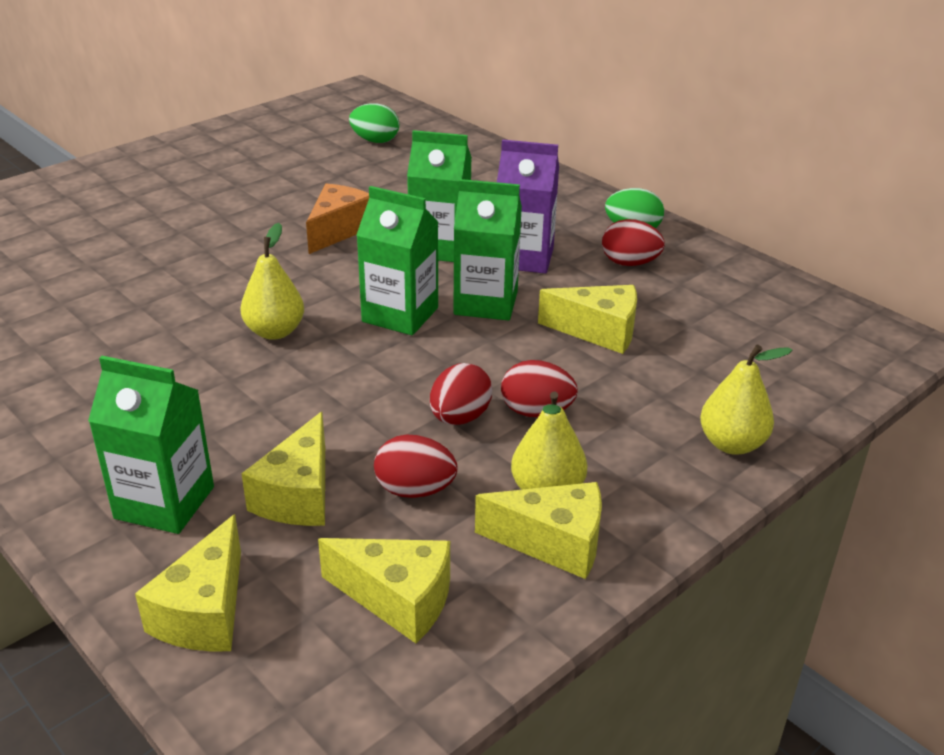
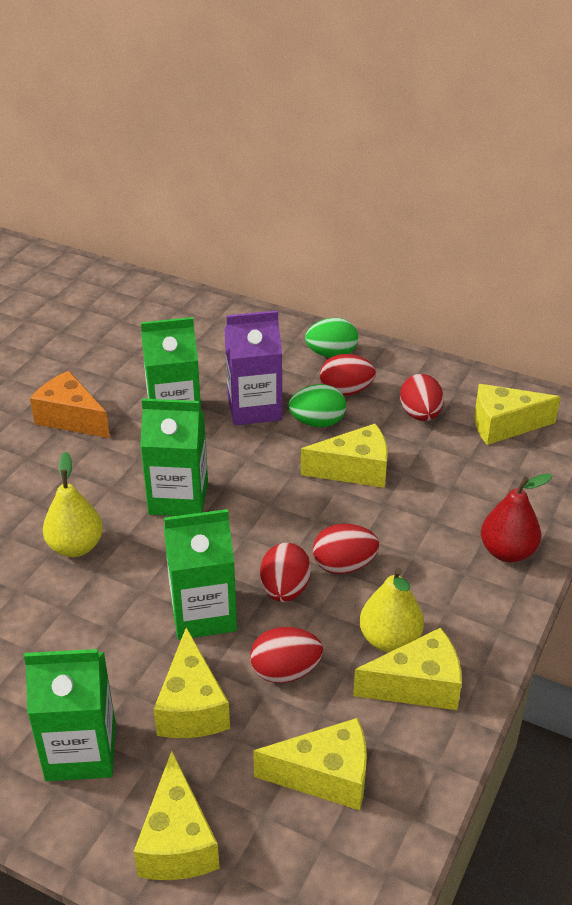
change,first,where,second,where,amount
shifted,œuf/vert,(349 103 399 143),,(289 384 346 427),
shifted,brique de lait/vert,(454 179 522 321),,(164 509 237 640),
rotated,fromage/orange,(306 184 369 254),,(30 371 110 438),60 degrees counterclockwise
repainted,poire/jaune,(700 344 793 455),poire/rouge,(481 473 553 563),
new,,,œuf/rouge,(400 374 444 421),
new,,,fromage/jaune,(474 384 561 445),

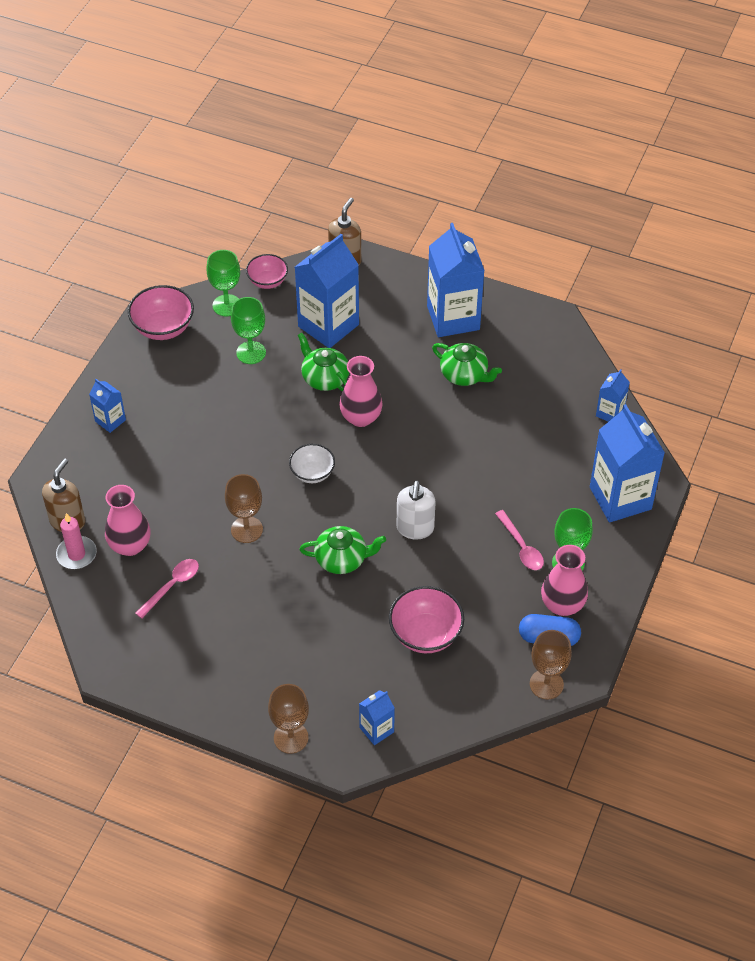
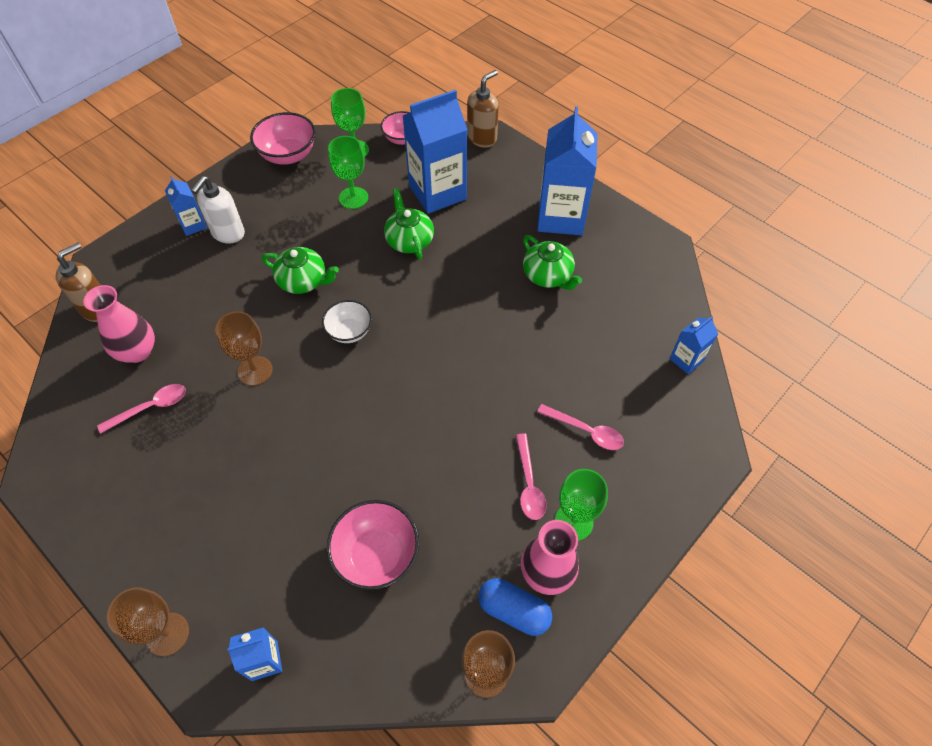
change,first,where,second,where,amount
gone,vase/rose,(339 356 382 427),,,
gone,brique de lait/bleu,(590 404 665 523),,,
shifted,distributeur de savon/blanc,(397 481 435 539),,(191 176 245 244),
gone,bougie/rose,(56 513 97 569),,,
shifted,théière/vert,(299 526 386 574),,(262 247 339 294),
new,,,cuillère/rose,(537 404 624 450),

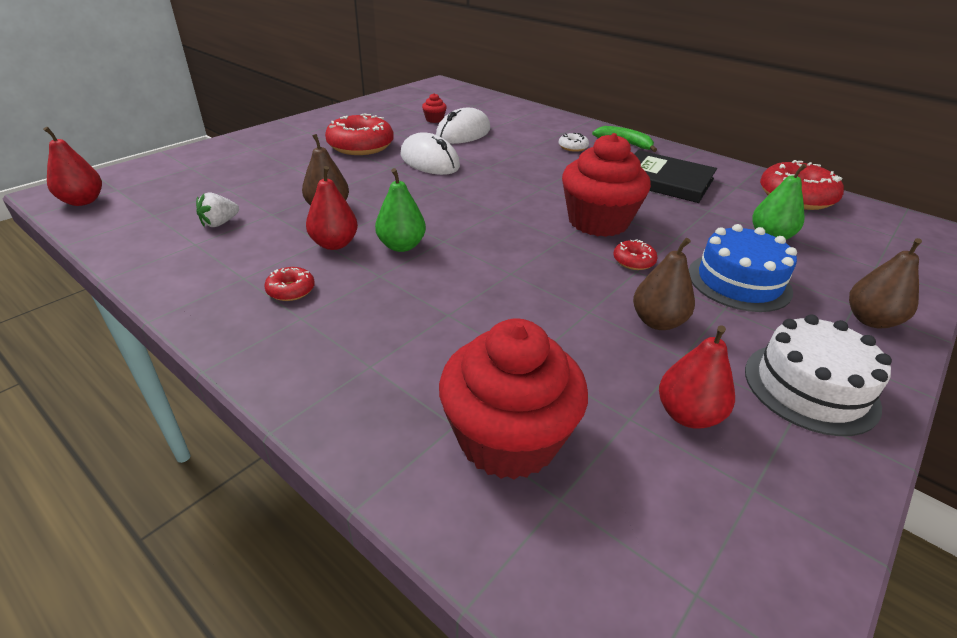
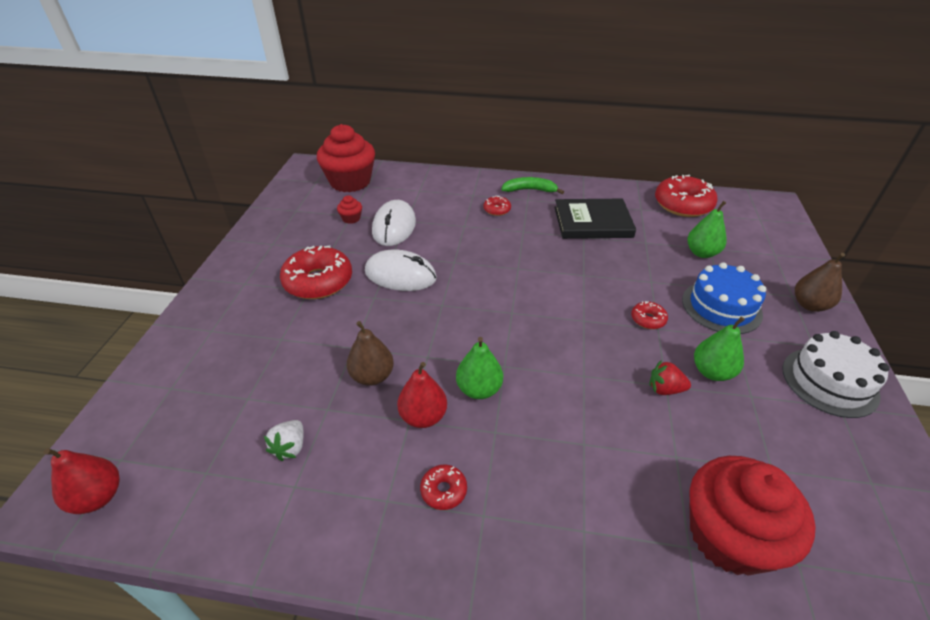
change,first,where,second,where,amount
repainted,beignet/blanc,(559 133 589 152),beignet/rouge,(483 196 511 216),
shifted,muffin/rouge,(562 133 651 237),,(317 124 375 192),
repainted,poire/marron,(633 238 695 330),poire/vert,(694 317 745 381),
gone,poire/rouge,(659 325 735 428),,,
new,,,fraise/rouge,(649 360 691 395),

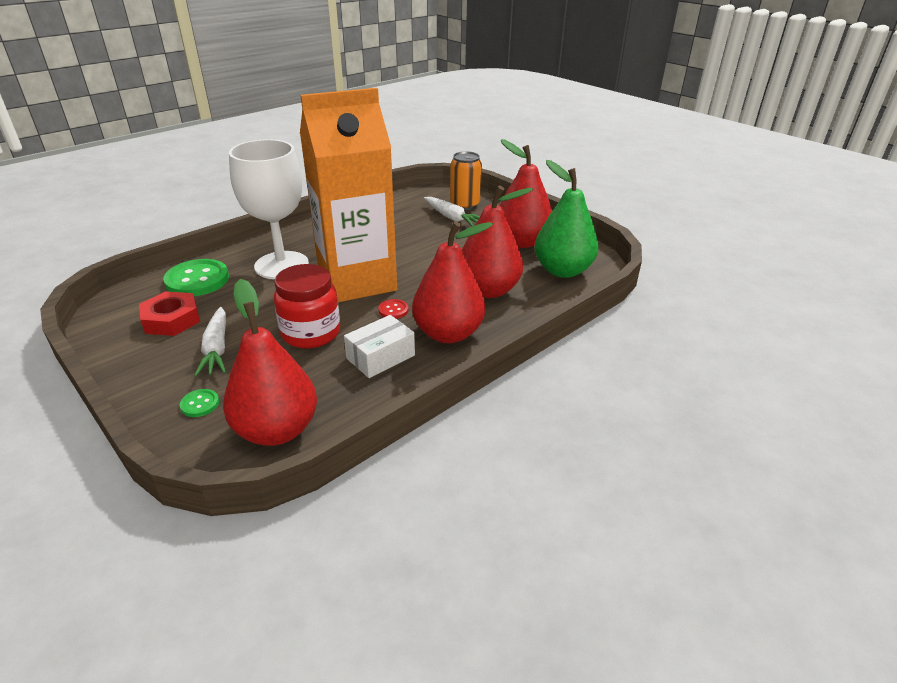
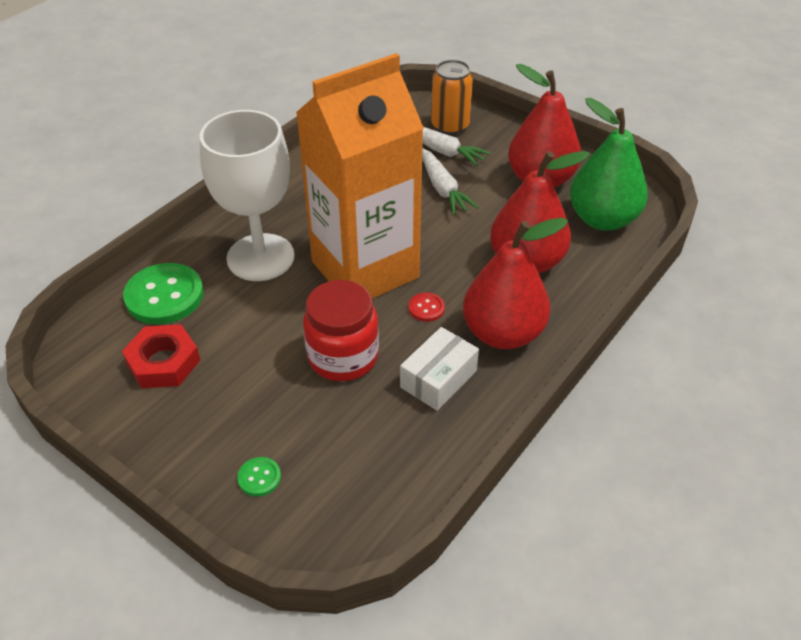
change,first,where,second,where,amount
gone,poire/rouge,(223 279 317 446),,,
shifted,carotte/blanc,(194 307 226 377),,(422 148 478 215),

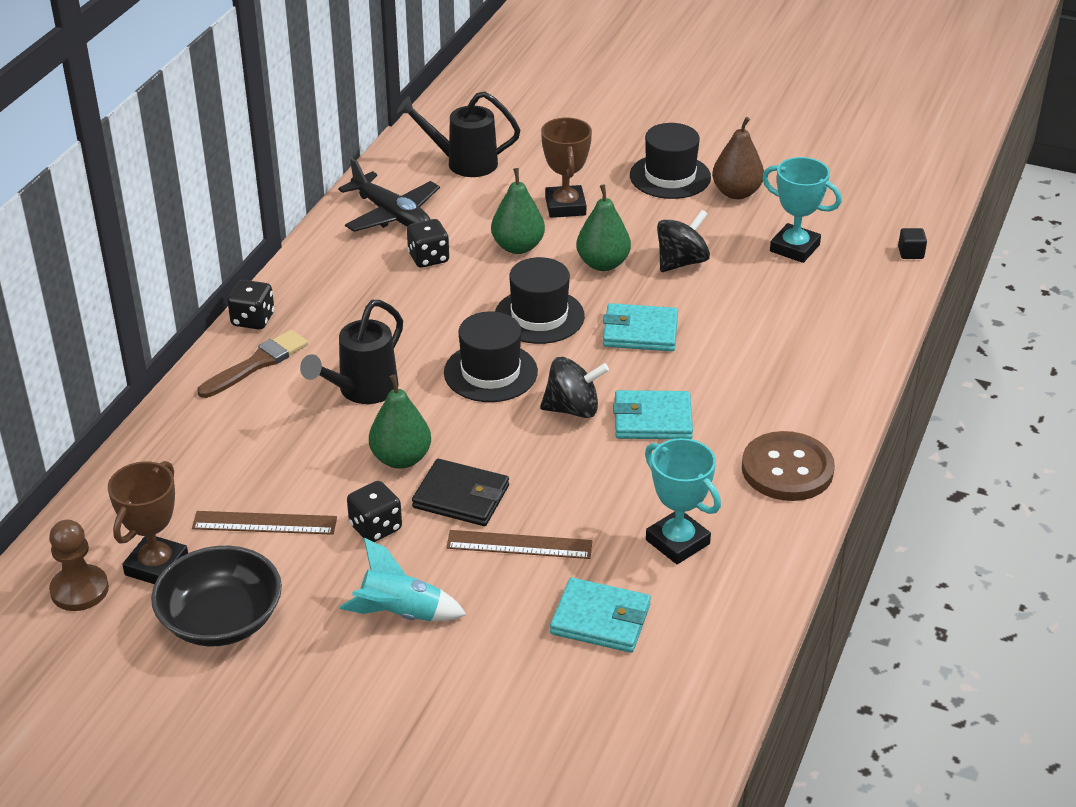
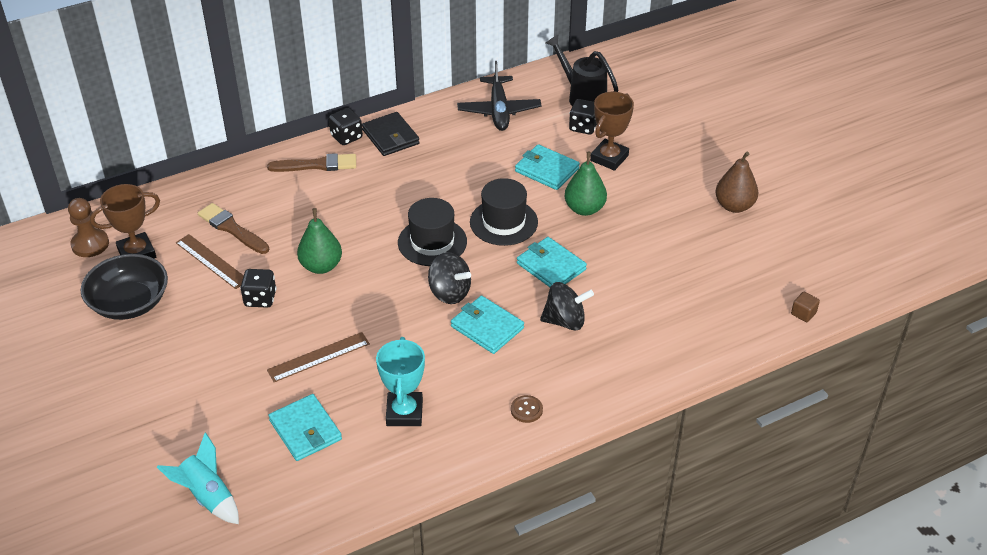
change,first,where,second,where,amount
gone,chapeau/noir,(630 123 711 199),,,
gone,trophée/turquoise,(762 157 842 263),,,
swapped,poire/vert,(491 168 545 254),portefeuille/turquoise,(515 144 580 190),
shifted,toupie/noir,(657 210 710 272),,(540 282 594 330),
shifted,dé/noir,(407 219 450 268),,(569 99 597 134),
repainted,cube/noir,(898 228 927 259),cube/marron,(791 292 820 322),
gone,arrosoir/noir,(300 300 403 404),,,
scaled,bouton/marron,(742 431 835 501),,(511 395 543 423),x0.45
shifted,portefeuille/noir,(412 459 509 526),,(362 112 420 156),
rotated,règle/marron,(446 530 592 559),,(267 332 370 382),75 degrees counterclockwise
shifted,fusée/turquoise,(340 538 466 621),,(157 432 239 524),
new,,,pinceau/marron,(198 203 269 254),

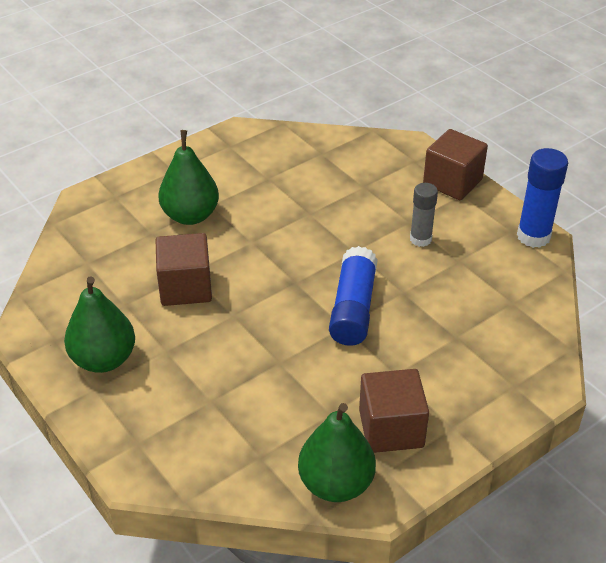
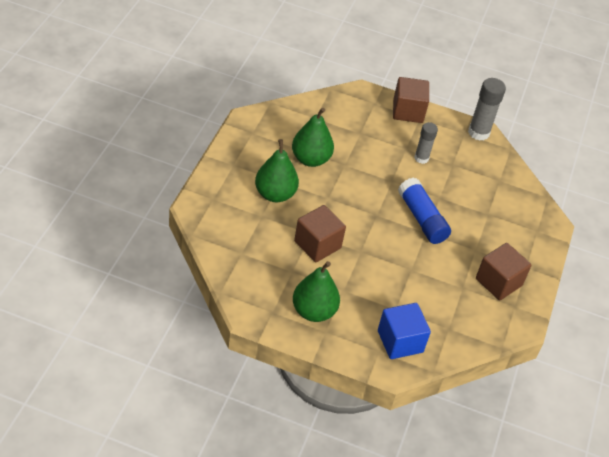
change,first,where,second,where,amount
repainted,bâton de colle/bleu,(517 148 568 248),bâton de colle/gris,(468 78 506 141),
shifted,poire/vert,(298 403 376 502),,(292 108 334 167),
new,,,cube/bleu,(378 303 431 359),

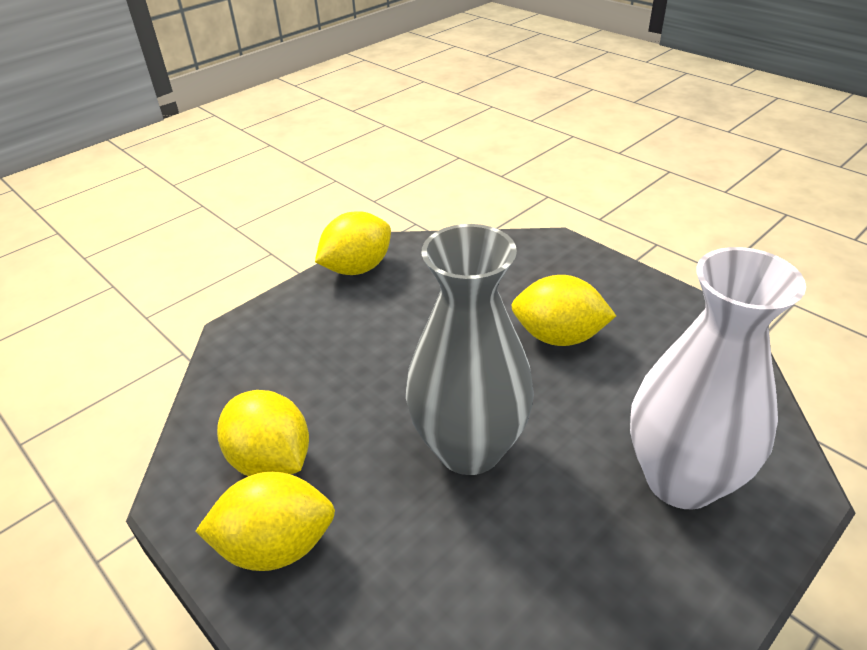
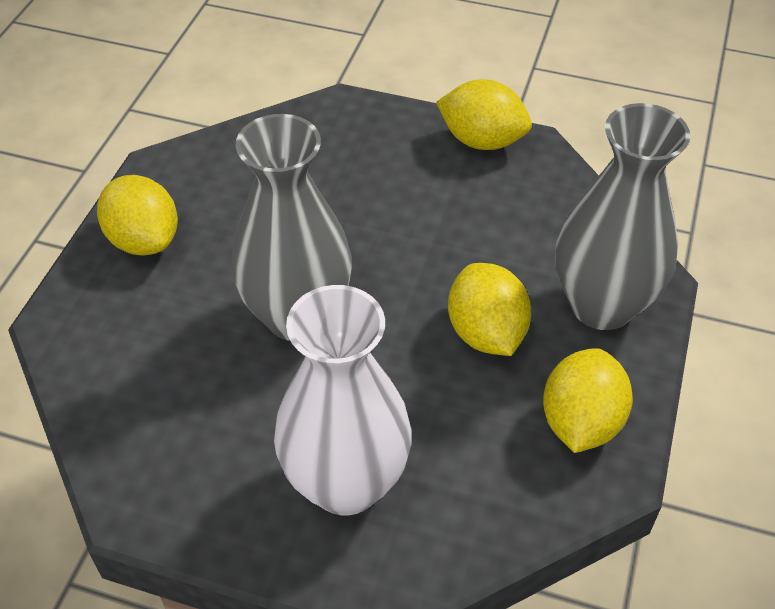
change,first,where,second,where,amount
shifted,citron/jaune,(217 390 309 476),,(543 348 633 453),
new,,,vase/gris,(556 103 690 330),

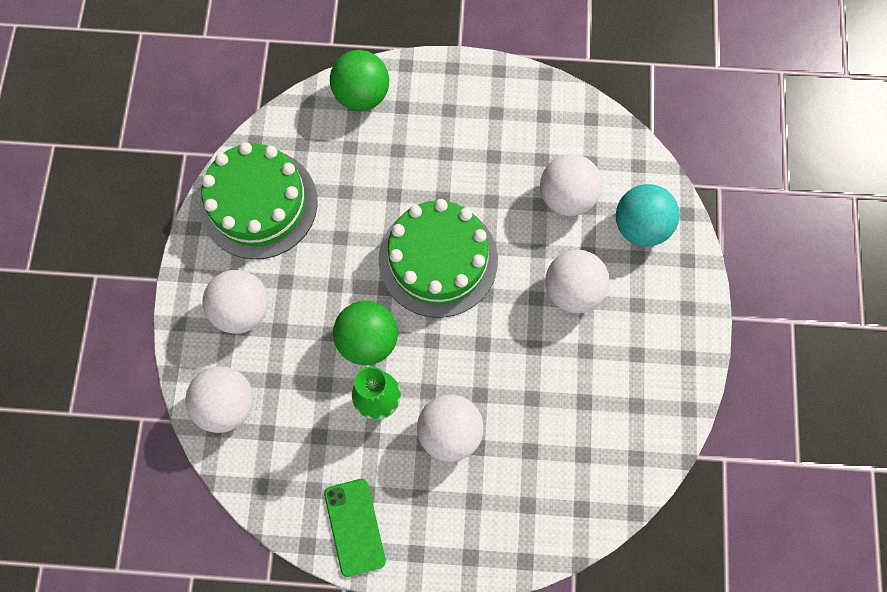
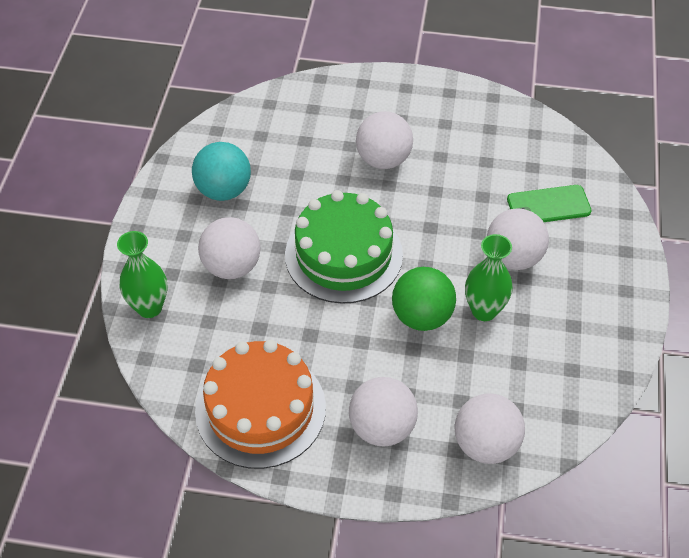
change,first,where,second,where,amount
swapped,balle/vert,(330 50 389 111),vase/vert,(117 231 167 318),
repainted,gâteau/vert,(200 142 318 259),gâteau/orange,(195 340 326 469),
shifted,balle/blanc,(540 154 602 216),,(198 217 260 279),
shifted,balle/turquoise,(616 184 679 247),,(192 142 251 201),
shifted,téléphone/vert,(324 479 386 577),,(507 185 592 222),

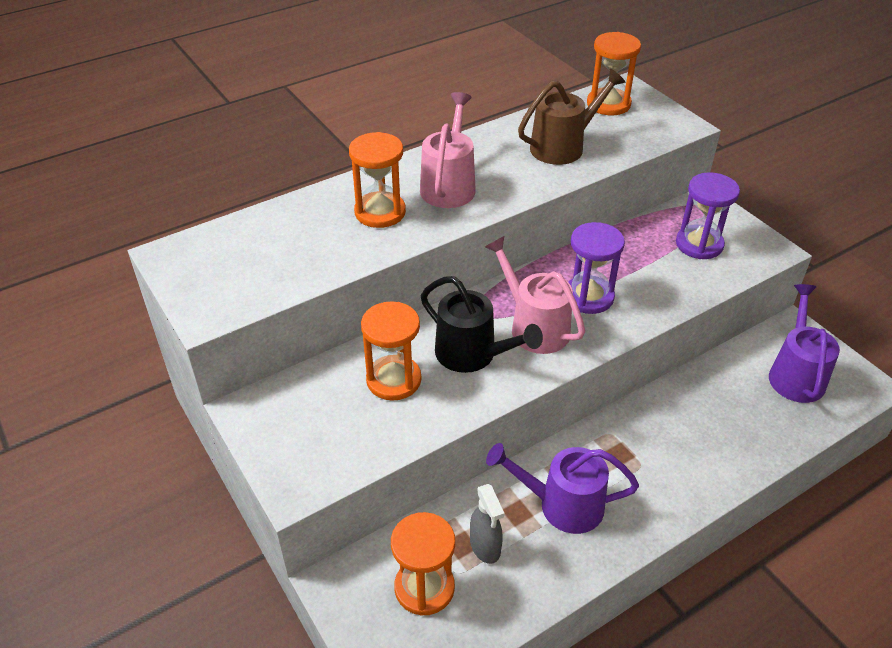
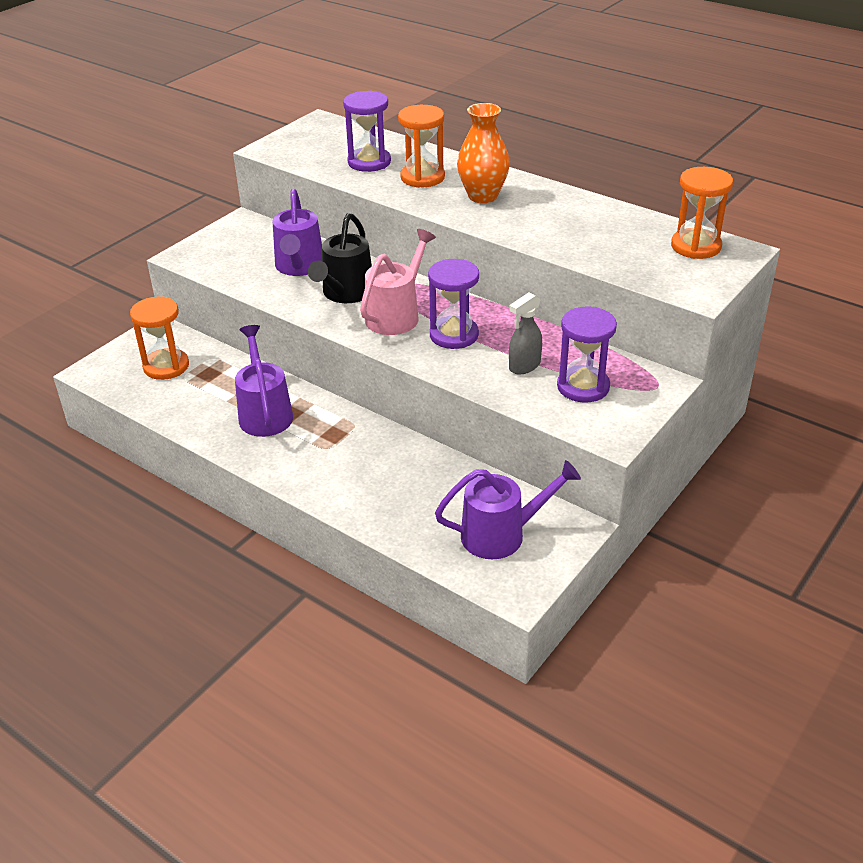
change,first,where,second,where,amount
gone,arrosoir/marron,(518 69 625 165),,,
swapped,arrosoir/rose,(420 92 476 208),vase/orange,(457 103 510 203),
swapped,sablier/orange,(361 301 421 401),arrosoir/violet,(272 189 322 276),
shifted,vaporisateur/gris,(470 484 505 564),,(509 292 542 374),
new,,,sablier/violet,(343 91 391 172),

